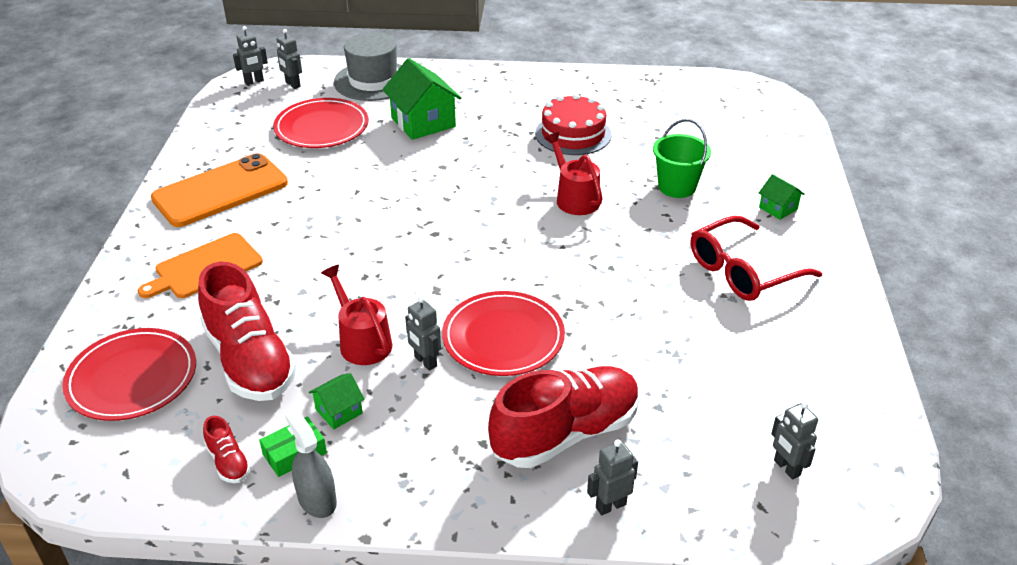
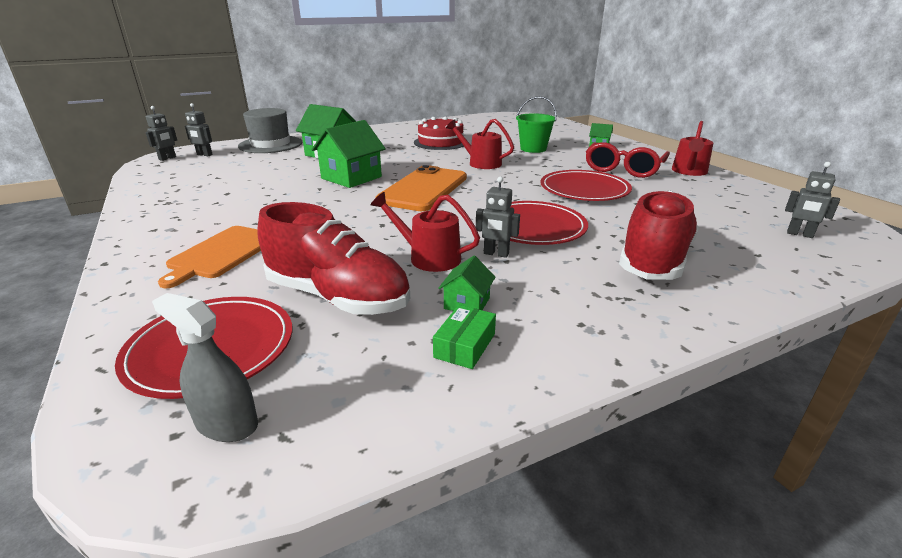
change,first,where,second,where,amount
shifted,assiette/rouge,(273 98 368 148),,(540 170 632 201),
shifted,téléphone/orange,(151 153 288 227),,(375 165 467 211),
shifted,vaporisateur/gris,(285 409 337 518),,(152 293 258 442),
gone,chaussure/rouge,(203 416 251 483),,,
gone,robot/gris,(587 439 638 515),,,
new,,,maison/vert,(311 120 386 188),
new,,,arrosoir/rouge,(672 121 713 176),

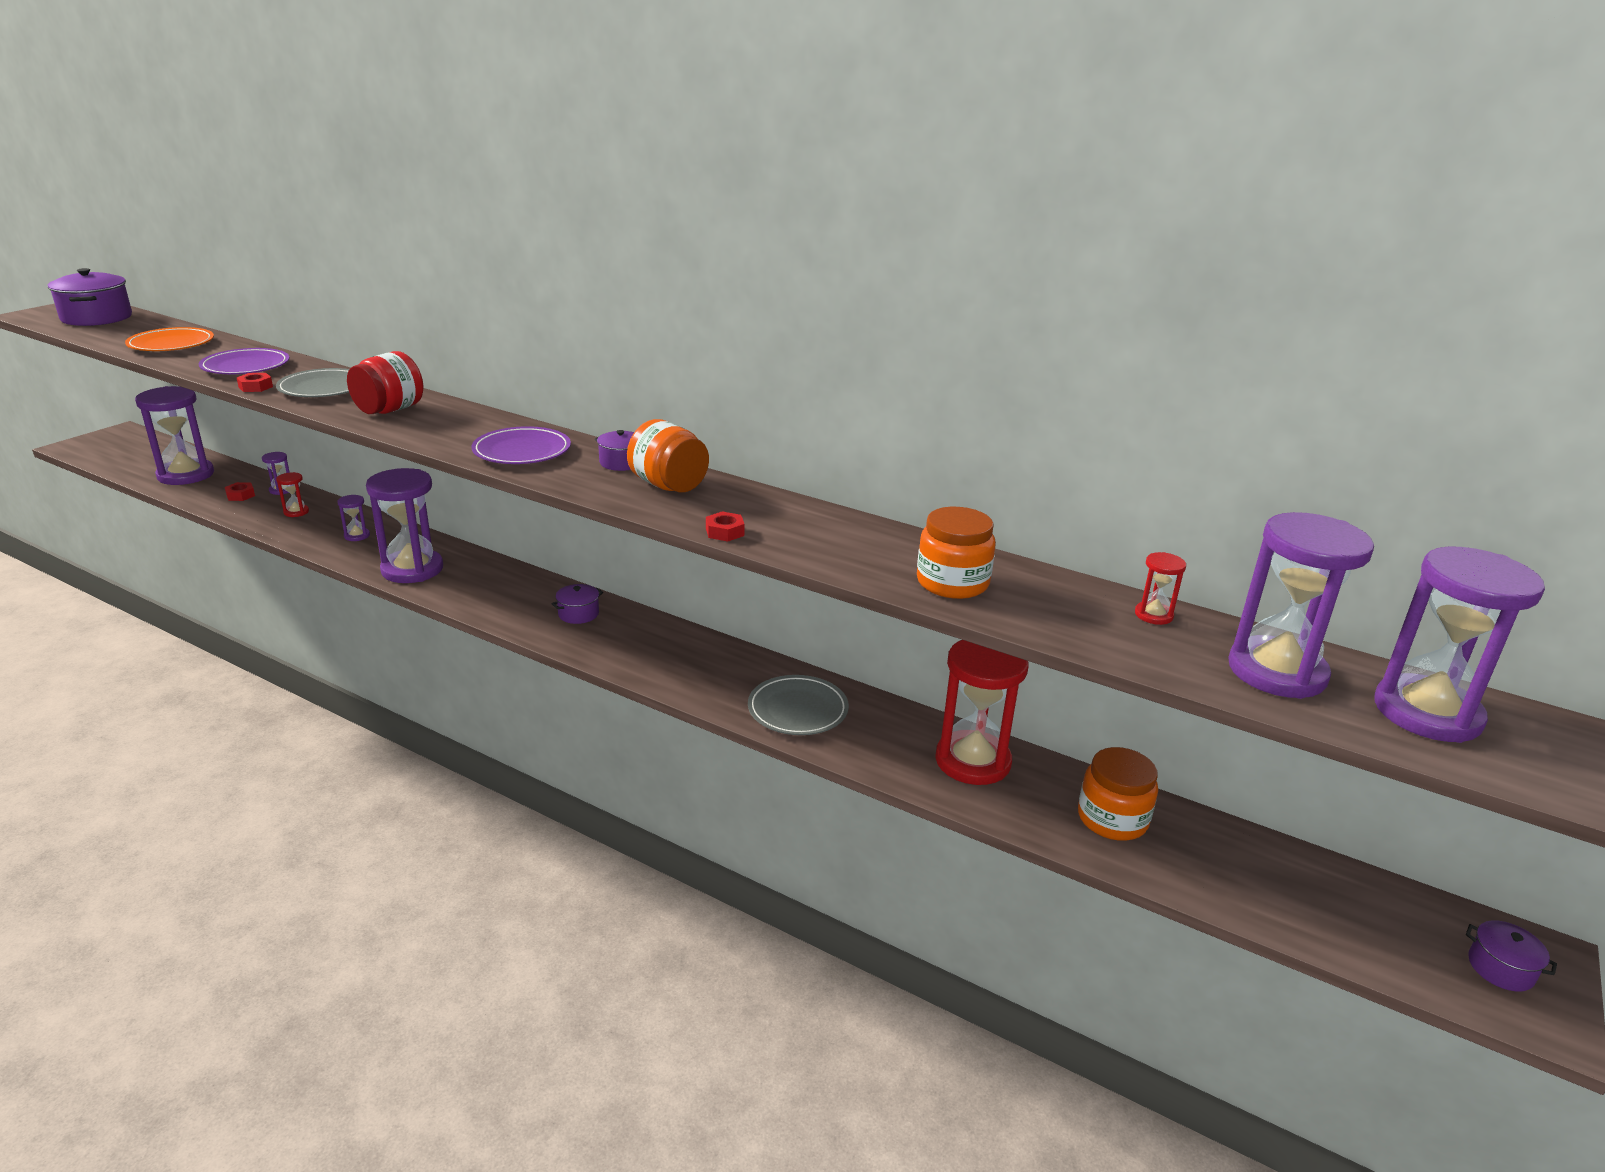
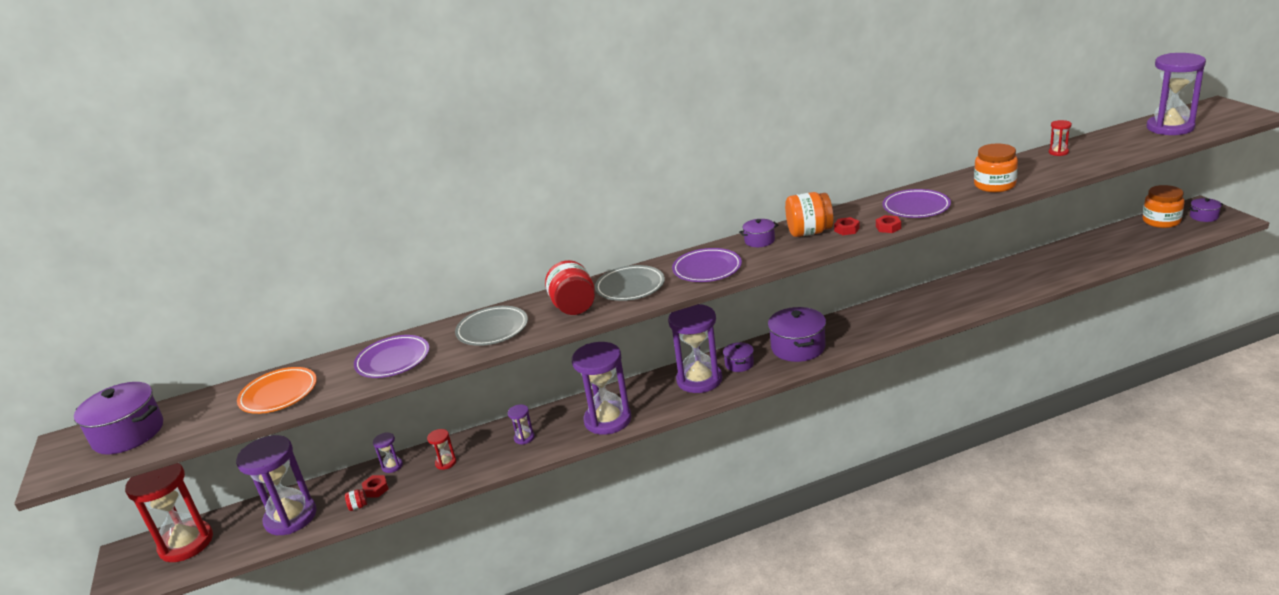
change,first,where,second,where,amount
shifted,écrou/rouge,(237 373 273 392),,(834 217 860 235),
shifted,sablier/violet,(1228 512 1374 699),,(668 304 722 393),
shifted,sablier/rouge,(935 640 1028 785),,(125 463 213 562),
shifted,assiette/gris,(748 675 849 735),,(595 265 665 301),
shifted,bocal/orange,(1078 747 1158 841),,(1143 185 1185 228),
new,,,assiette/violet,(883 189 951 218),
new,,,marmite/violet,(768 307 826 362),
new,,,bocal/rouge,(345 489 368 511),

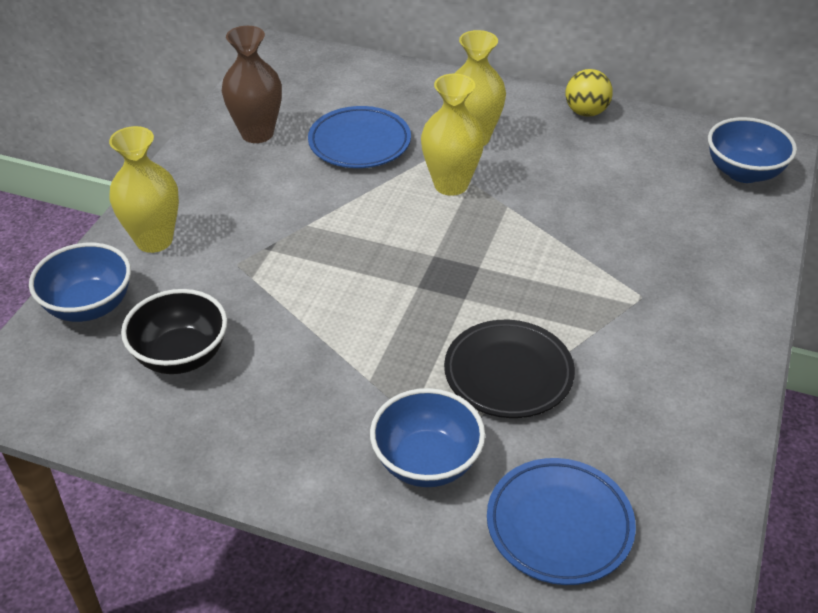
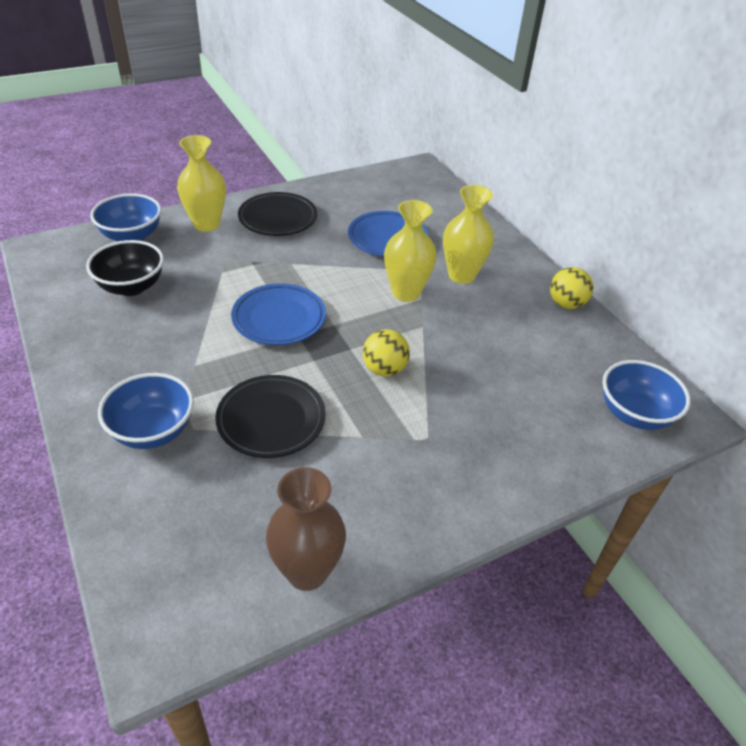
change,first,where,second,where,amount
shifted,vase/marron,(222 26 282 143),,(266 467 346 591),
shifted,assiette/bleu,(487 458 636 585),,(231 283 326 345),
new,,,assiette/noir,(238 192 317 236),
new,,,balle/jaune,(363 329 410 377),

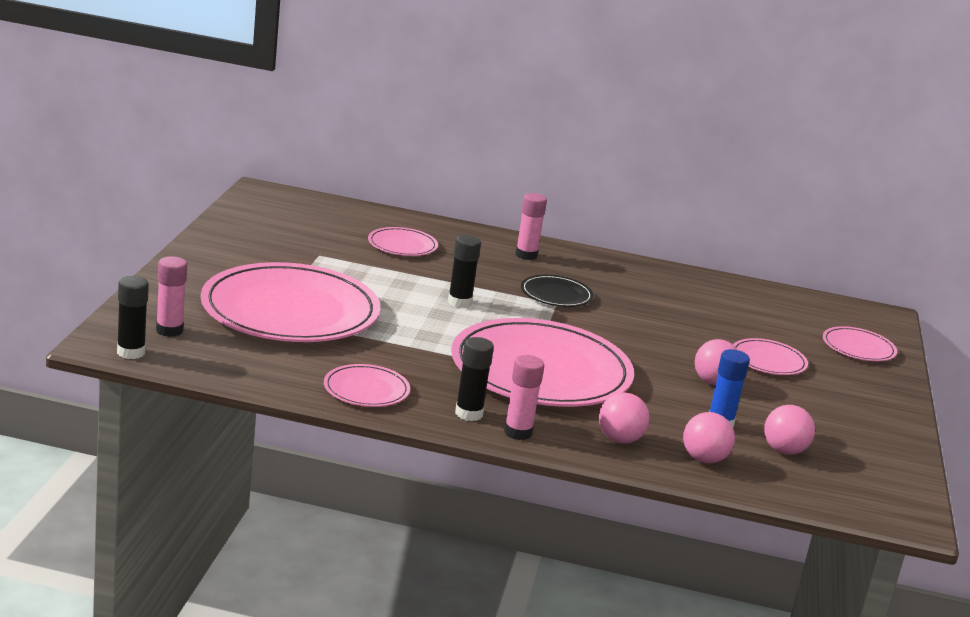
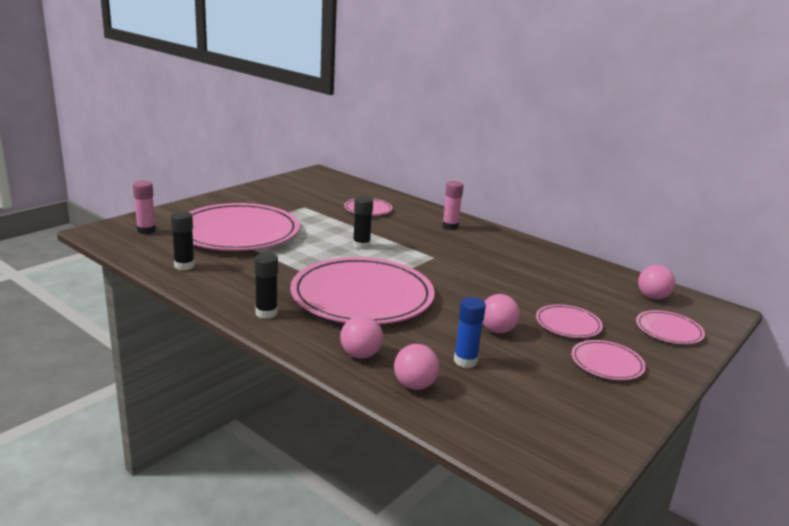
change,first,where,second,where,amount
gone,assiette/noir,(521 275 593 307),,,
shifted,bâton de colle/noir,(117 276 149 359),,(171 211 195 270),
gone,bâton de colle/rose,(504 355 544 440),,,
shifted,assiette/rose,(324 364 410 407),,(571 340 646 380),
shifted,balle/rose,(764 405 815 455),,(638 265 675 300),

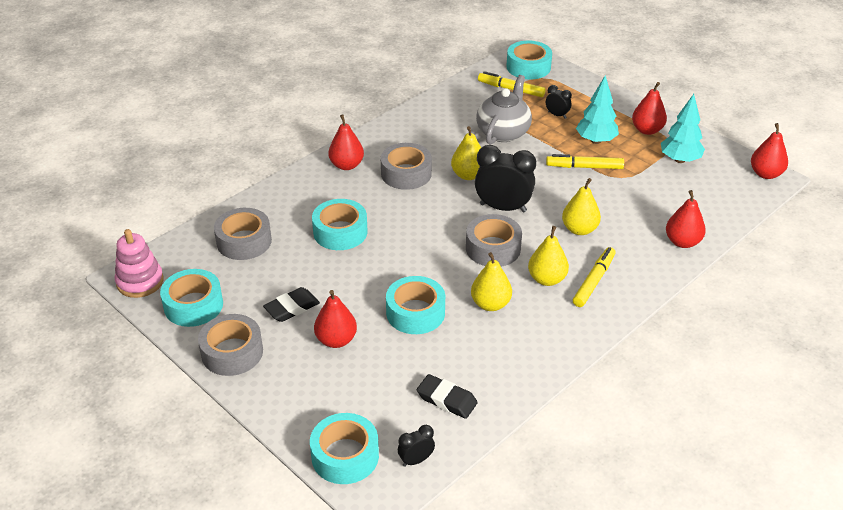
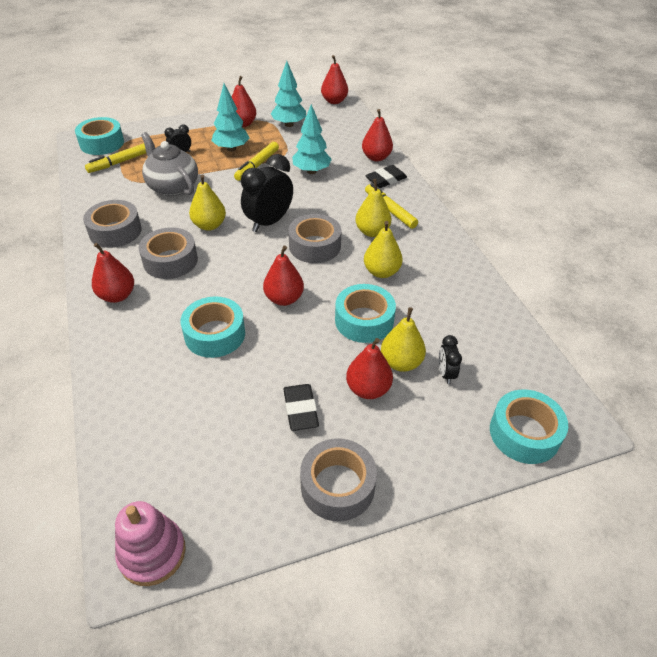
change,first,where,second,where,amount
shifted,poire/jaune,(562 178 601 235),,(381 307 426 372),
shifted,ruban adhésif/gris,(214 208 272 260),,(83 200 142 248),
gone,ruban adhésif/turquoise,(160 269 223 327),,,
shifted,gomme/noir,(417 374 478 419),,(365 165 407 188),
shifted,réveil/noir,(398 425 435 467),,(439 335 462 384),
new,,,arbre/turquoise,(292 104 332 174),
new,,,poire/rouge,(263 246 304 306),

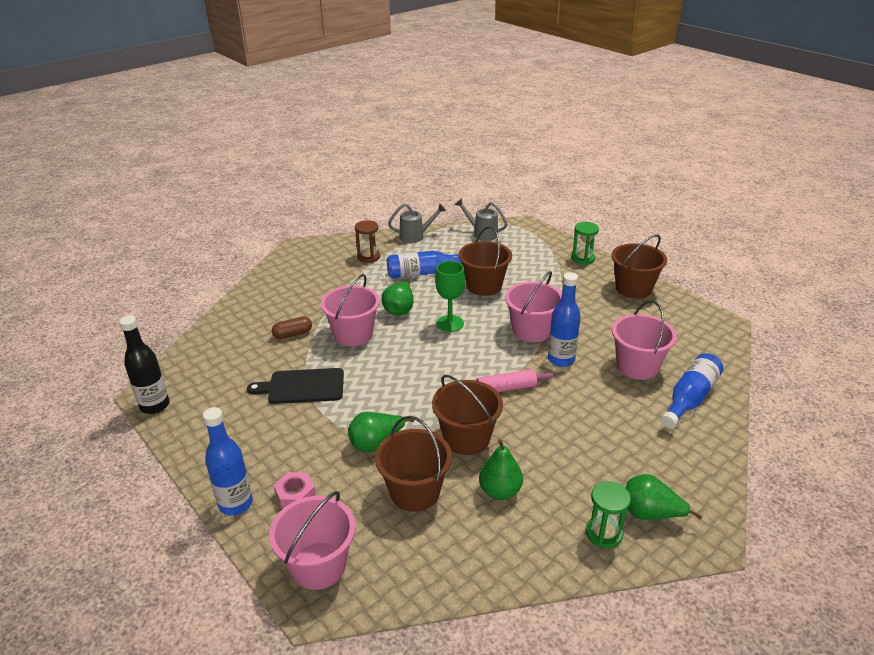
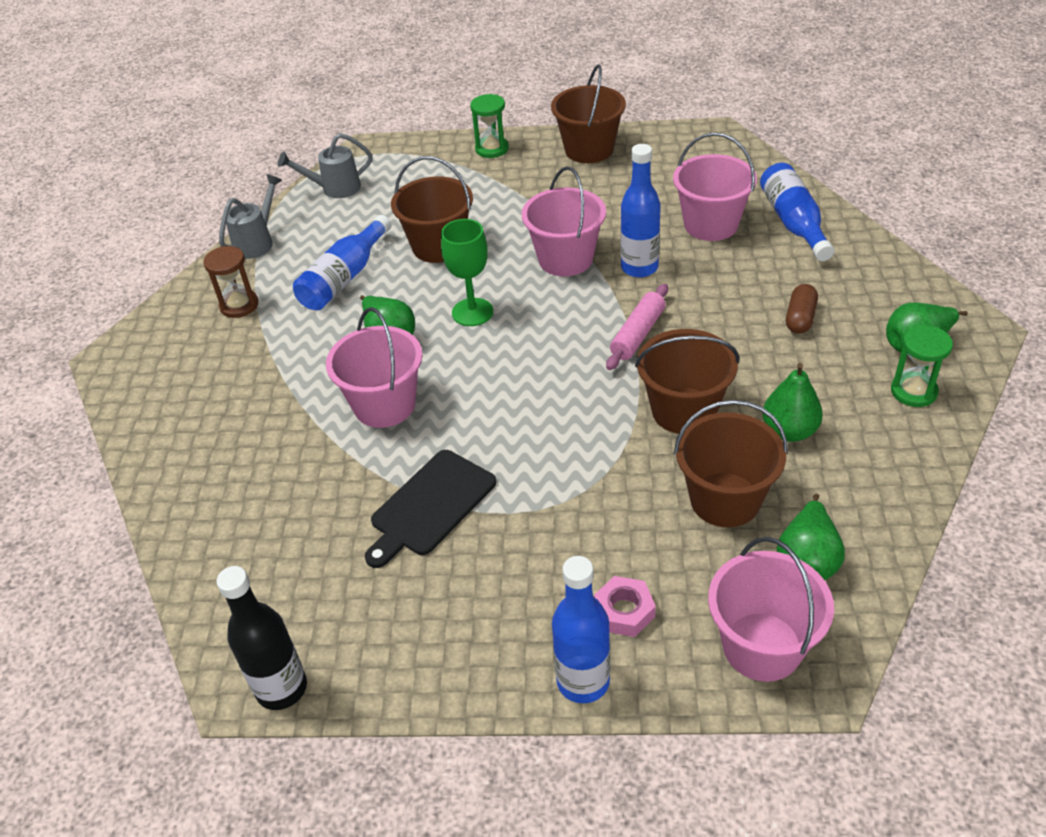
change,first,where,second,where,amount
shifted,gélule/marron,(272 317 312 339),,(786 284 818 334),
shifted,poire/vert,(348 412 414 452),,(777 494 845 580),

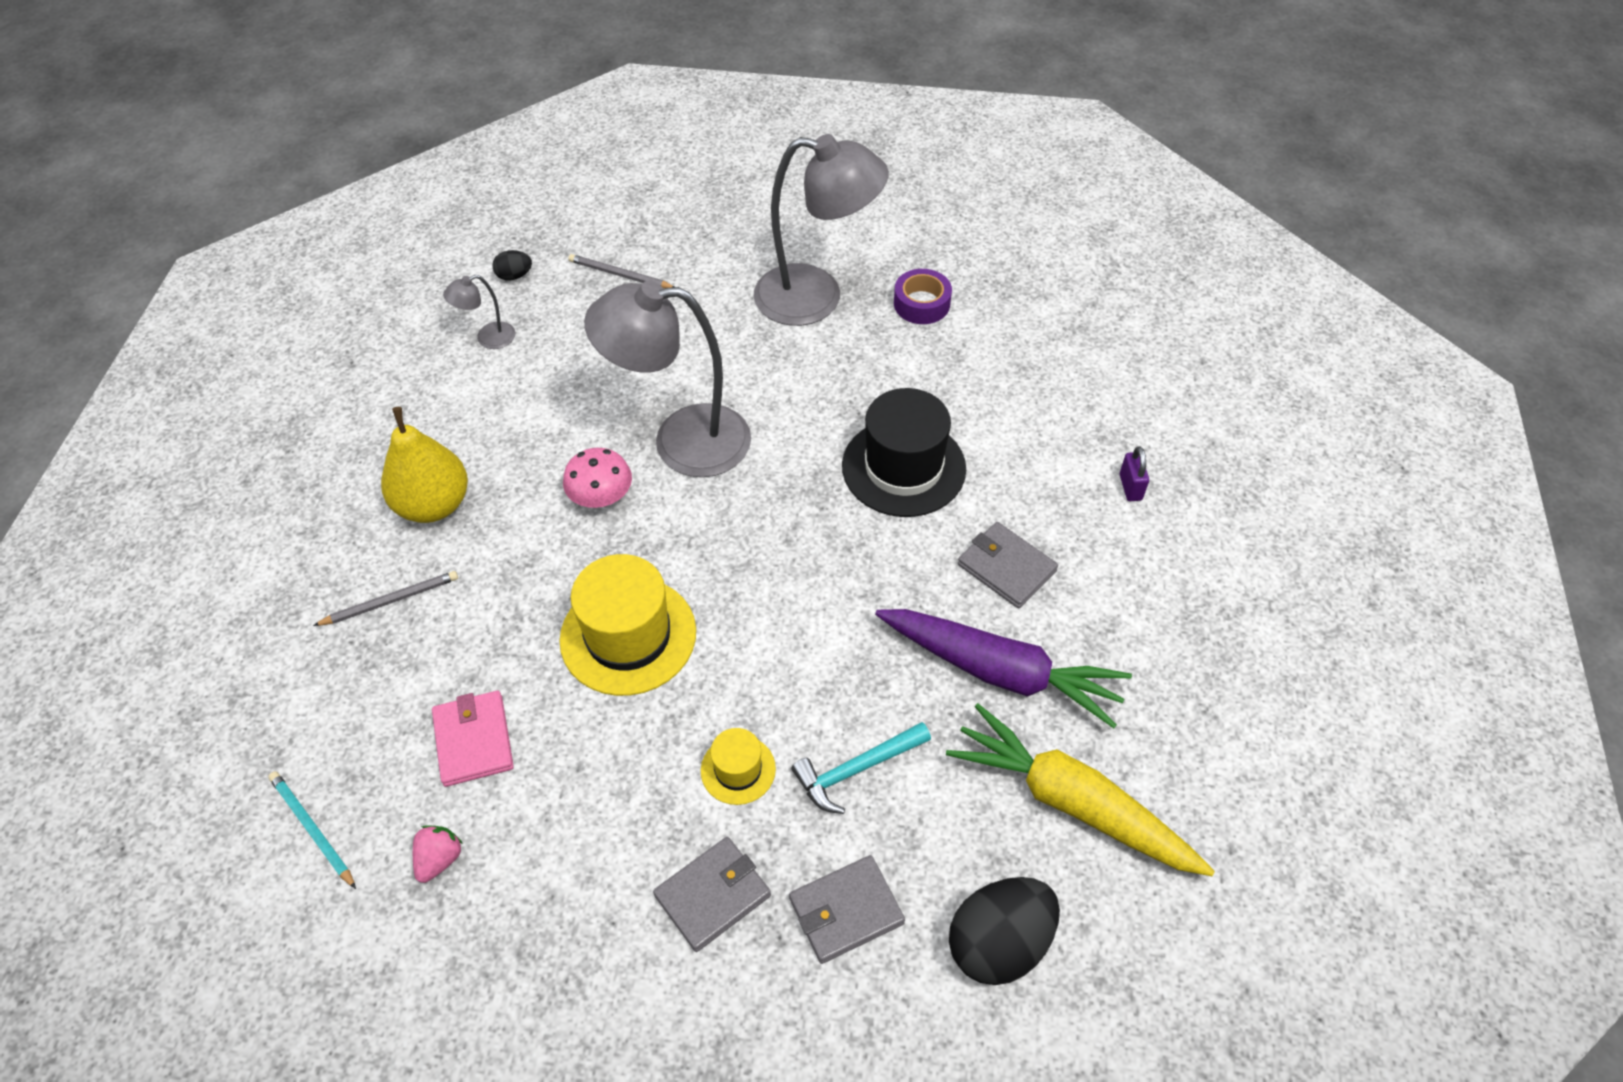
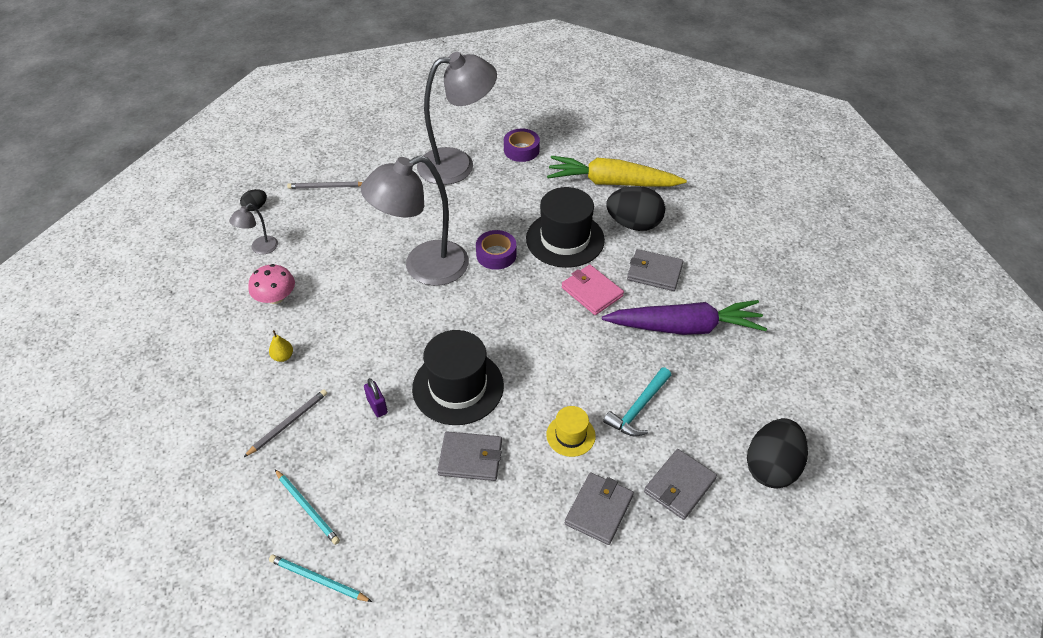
change,first,where,second,where,amount
scaled,poire/jaune,(381 407 468 523),,(269 330 293 362),x0.40
shifted,cadenas/violet,(1120 446 1149 501),,(364 378 388 417),
shifted,champignon/rose,(563 448 632 508),,(248 264 295 304),
repainted,chapeau/jaune,(559 554 696 696),chapeau/noir,(412 330 504 425),
shifted,portefeuille/rose,(432 691 514 787),,(561 265 624 315),
shifted,carotte/jaune,(946 703 1215 876),,(547 156 687 187),
gone,fraise/rose,(413 826 463 883),,,
new,,,œuf/noir,(606 186 665 231),
new,,,ruban adhésif/violet,(476 230 516 270),
new,,,portefeuille/gris,(437 431 502 481),
new,,,crayon/turquoise,(275 469 340 545),

